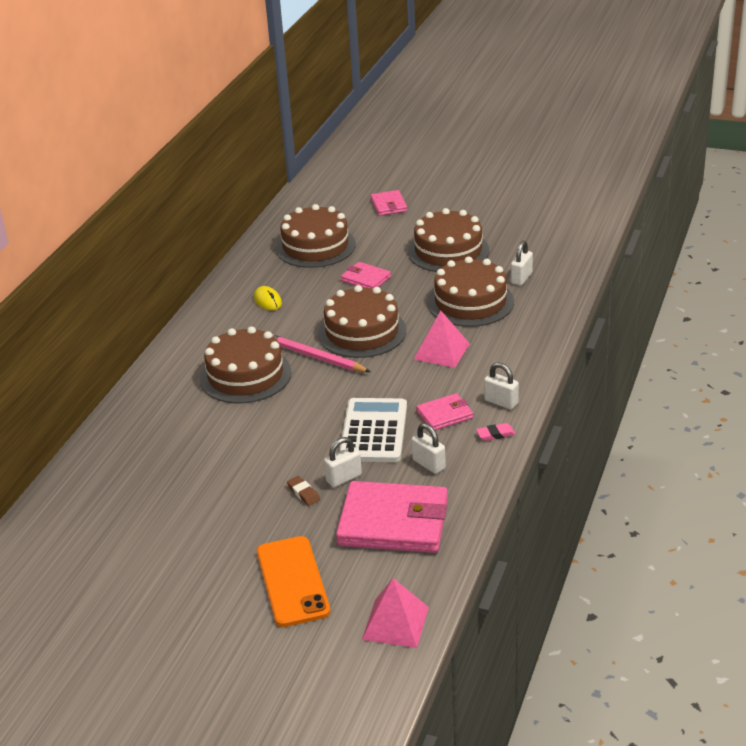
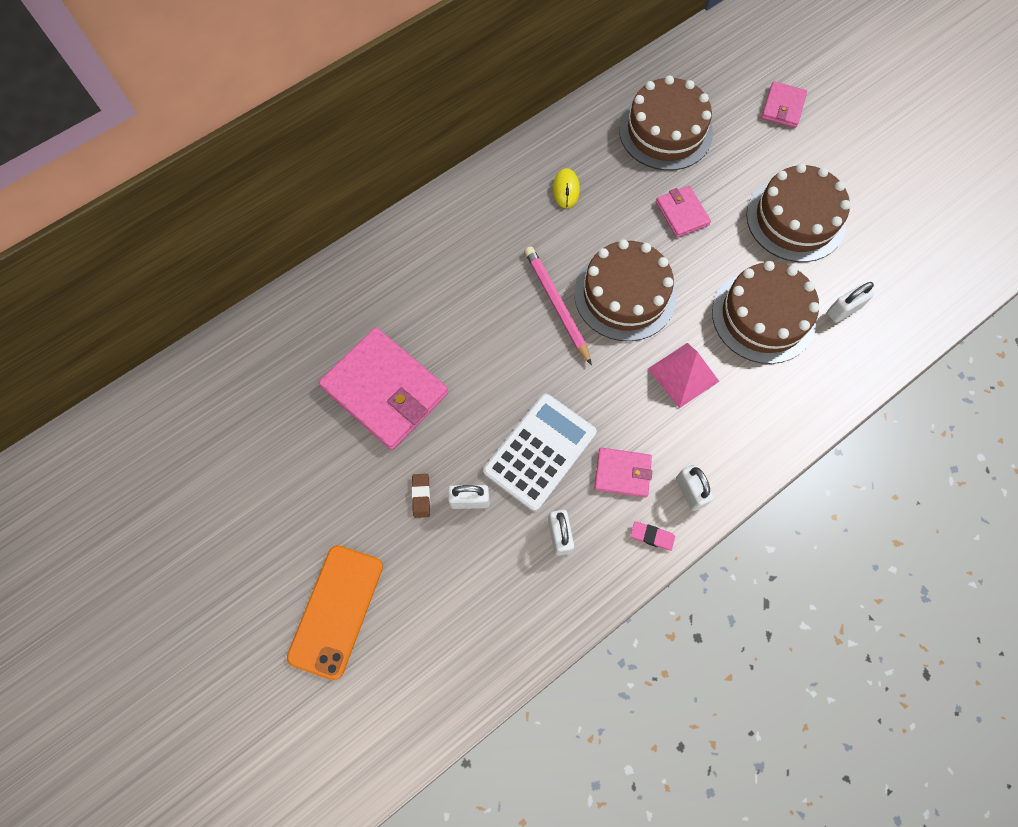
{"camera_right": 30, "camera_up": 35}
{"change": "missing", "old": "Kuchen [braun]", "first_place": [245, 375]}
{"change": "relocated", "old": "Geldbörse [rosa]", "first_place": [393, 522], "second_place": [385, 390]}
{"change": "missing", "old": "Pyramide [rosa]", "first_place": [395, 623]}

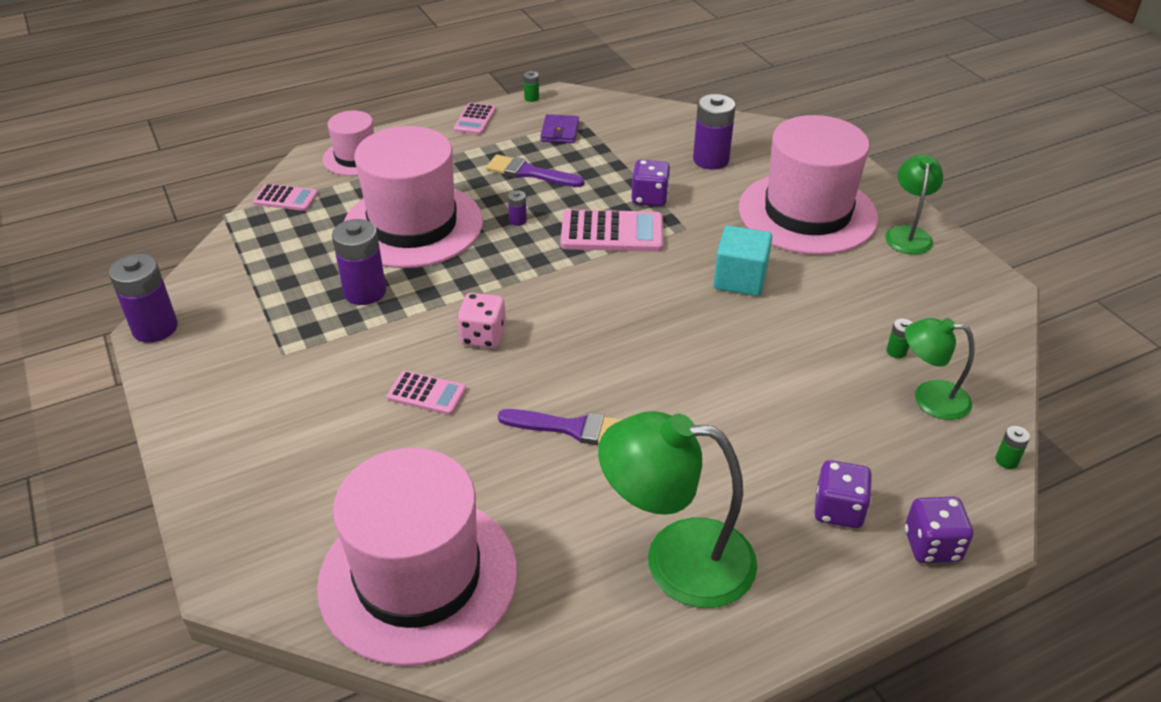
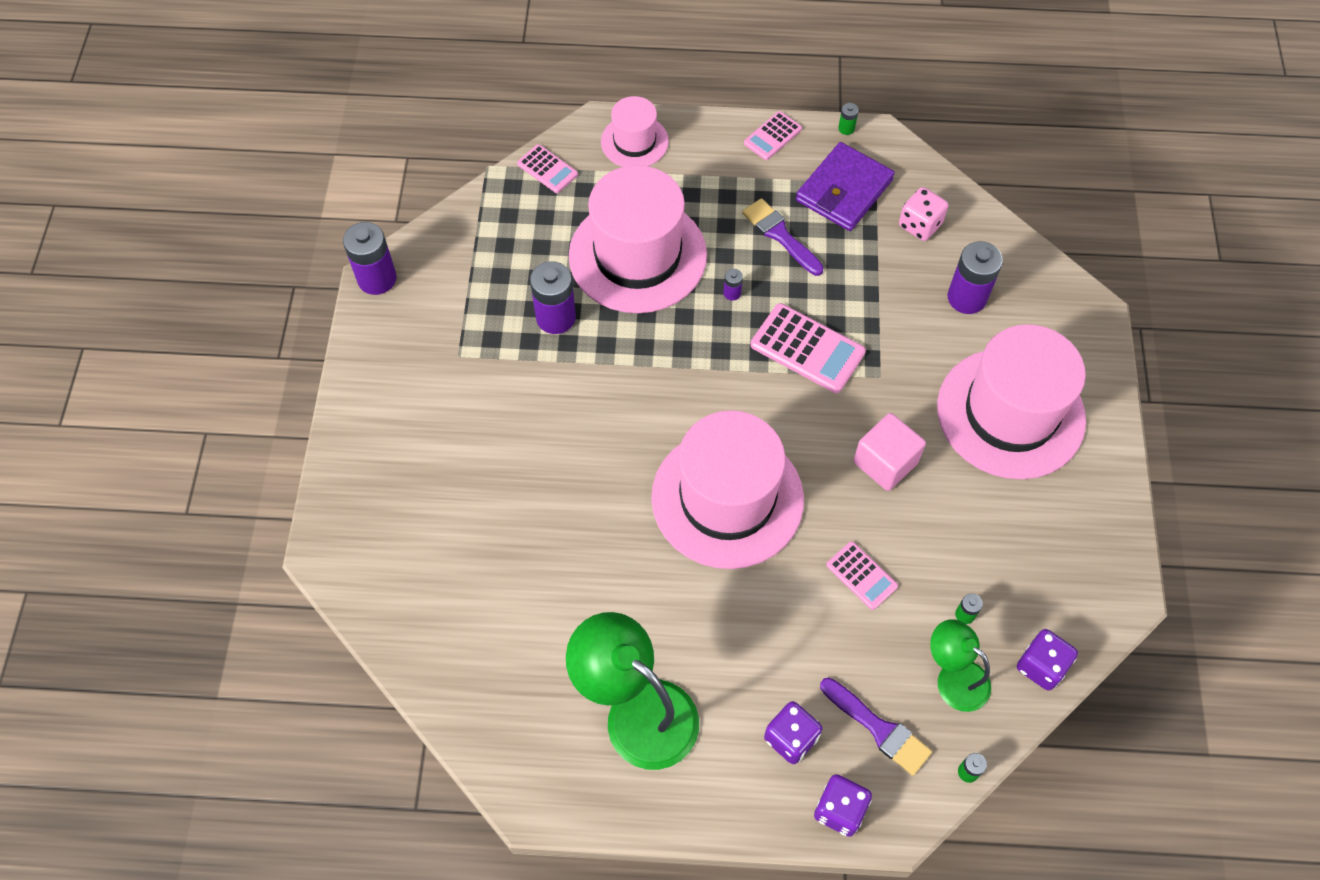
{"camera_right": 30, "camera_up": 20}
{"change": "size", "old": "Geldbörse [lila]", "first_place": [560, 132], "second_place": [844, 190], "factor": 1.79}
{"change": "missing", "old": "Lampe [grün]", "first_place": [908, 234]}
{"change": "relocated", "old": "Spielwürfel [lila]", "first_place": [649, 198], "second_place": [1041, 666]}
{"change": "colour", "old": "Kubus [türkis]", "new": "Kubus [rosa]", "first_place": [740, 279], "second_place": [885, 462]}
{"change": "relocated", "old": "Spielwürfel [rosa]", "first_place": [483, 336], "second_place": [920, 225]}
{"change": "relocated", "old": "Taschenrechner [rosa]", "first_place": [426, 394], "second_place": [861, 576]}
{"change": "relocated", "old": "Pinsel [lila]", "first_place": [572, 428], "second_place": [879, 729]}
{"change": "relocated", "old": "Hut [rosa]", "first_place": [418, 577], "second_place": [727, 498]}

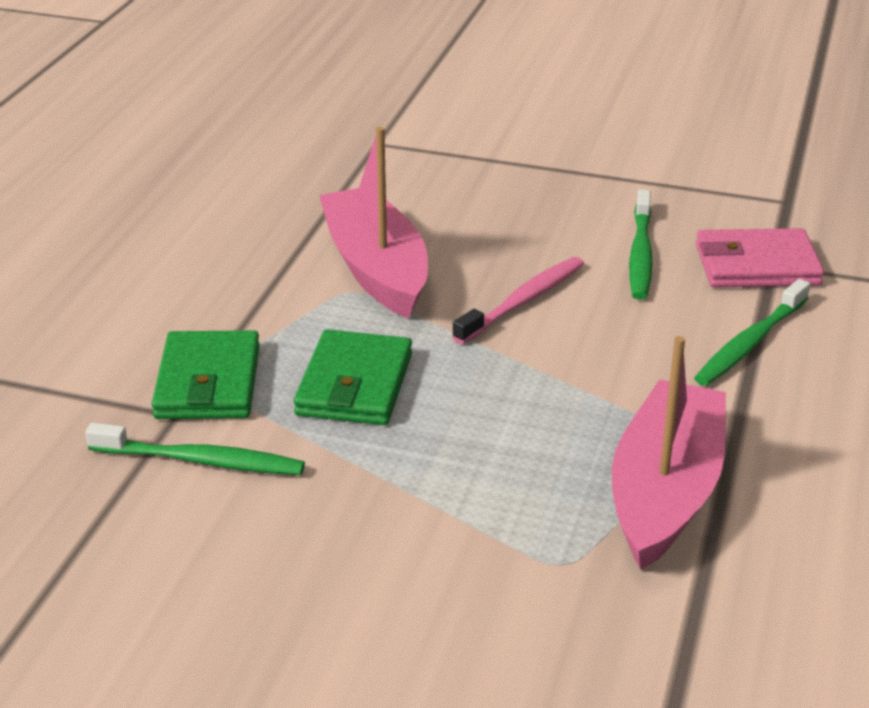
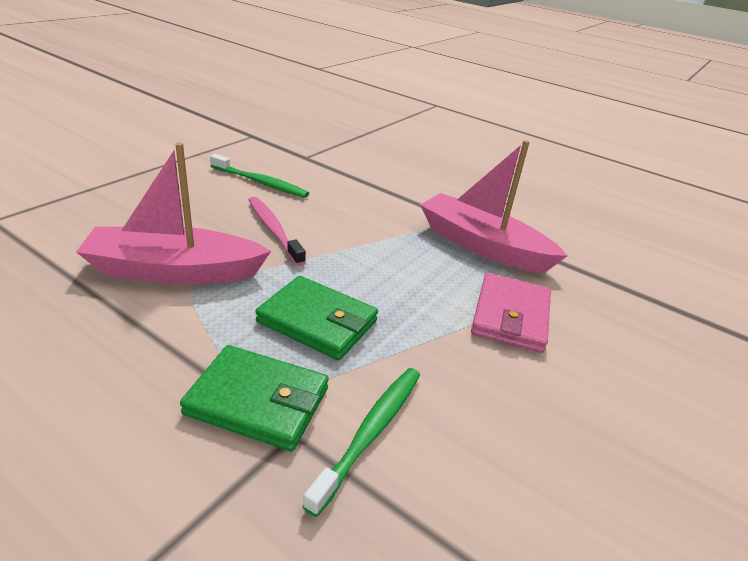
{"camera_right": -75, "camera_up": 0}
{"change": "relocated", "old": "Geldbörse [rosa]", "first_place": [757, 265], "second_place": [511, 316]}
{"change": "missing", "old": "Zahnbürste [grün]", "first_place": [750, 342]}

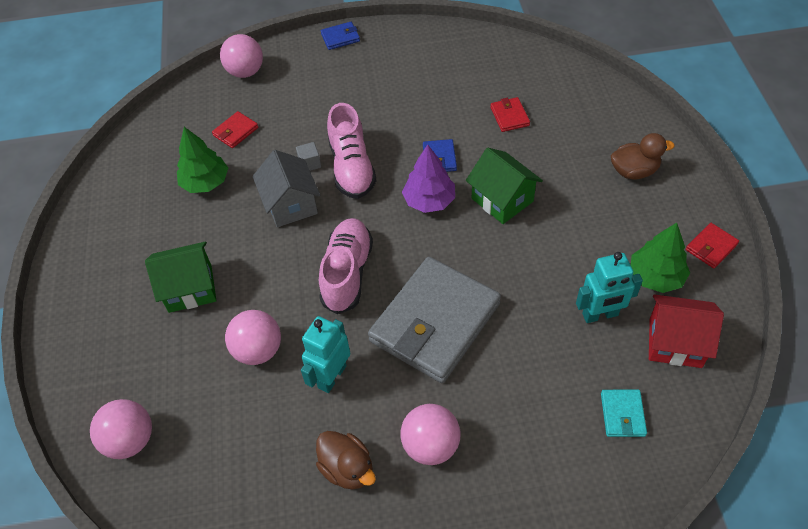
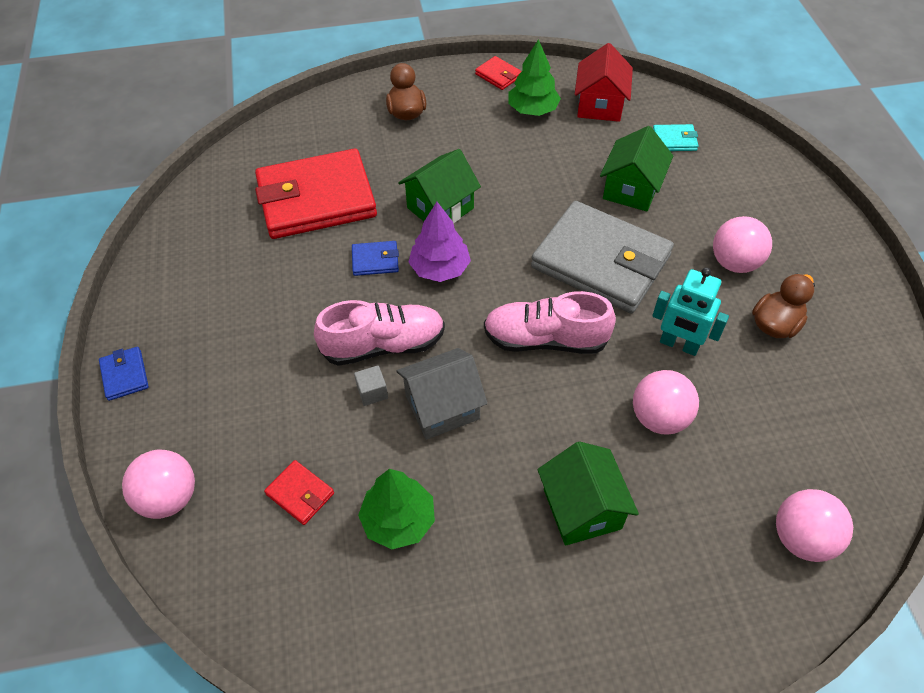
{"camera_right": -95, "camera_up": 0}
{"change": "size", "old": "Geldbörse [rot]", "first_place": [509, 116], "second_place": [316, 199], "factor": 2.49}
{"change": "missing", "old": "Roboter [türkis]", "first_place": [600, 315]}
{"change": "appeared", "new": "Haus [grün]", "second_place": [631, 189]}

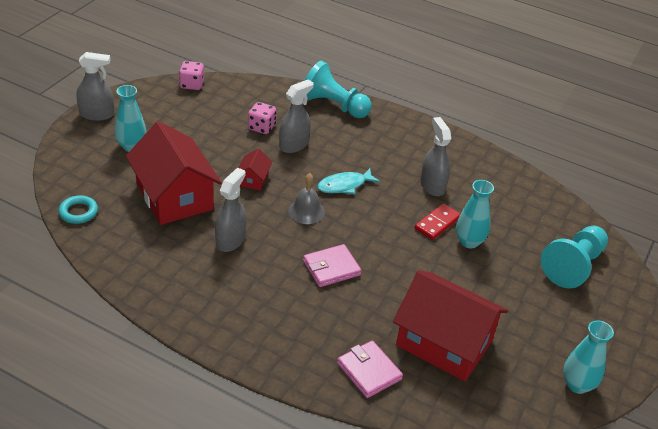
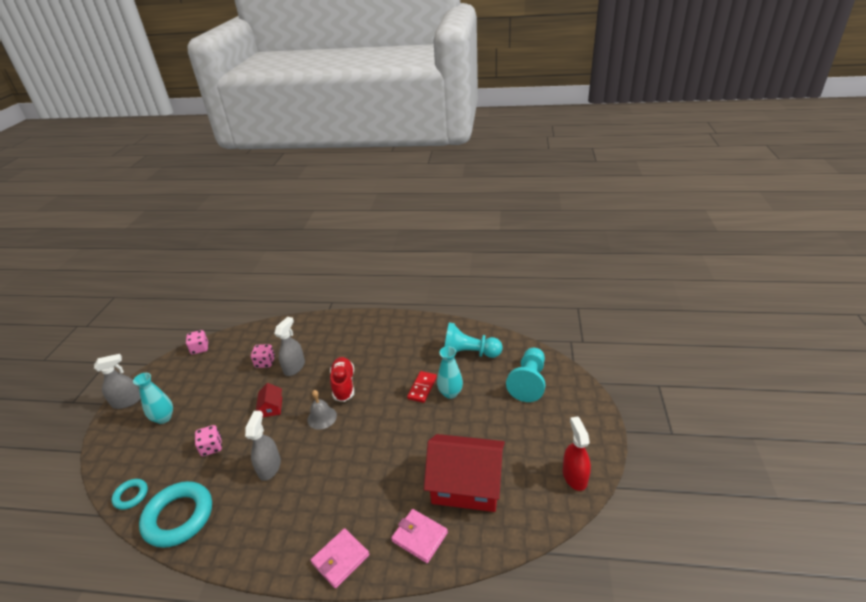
{"camera_right": -15, "camera_up": -5}
{"change": "relocated", "old": "Bauer [türkis]", "first_place": [334, 106], "second_place": [469, 353]}
{"change": "missing", "old": "Sprühflasche [grau]", "first_place": [432, 185]}
{"change": "exchanged", "old": "Haus [rot]", "new": "Spielwürfel [rosa]", "first_place": [174, 196], "second_place": [211, 447]}
{"change": "exchanged", "old": "Fisch [türkis]", "new": "Schuh [rot]", "first_place": [344, 185], "second_place": [343, 385]}
{"change": "relocated", "old": "Geldbörse [rosa]", "first_place": [331, 268], "second_place": [340, 559]}
{"change": "exchanged", "old": "Vase [türkis]", "new": "Sprühflasche [rot]", "first_place": [577, 385], "second_place": [574, 476]}
{"change": "appeared", "new": "Ring [türkis]", "second_place": [179, 517]}

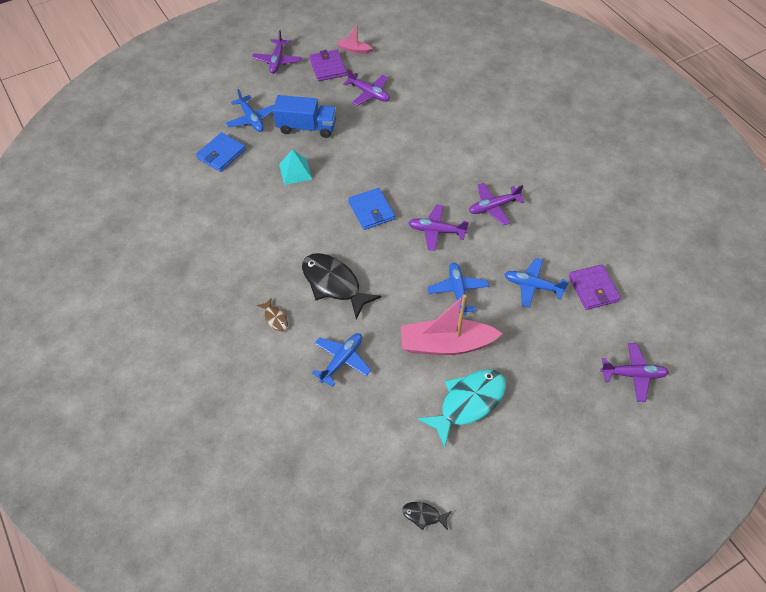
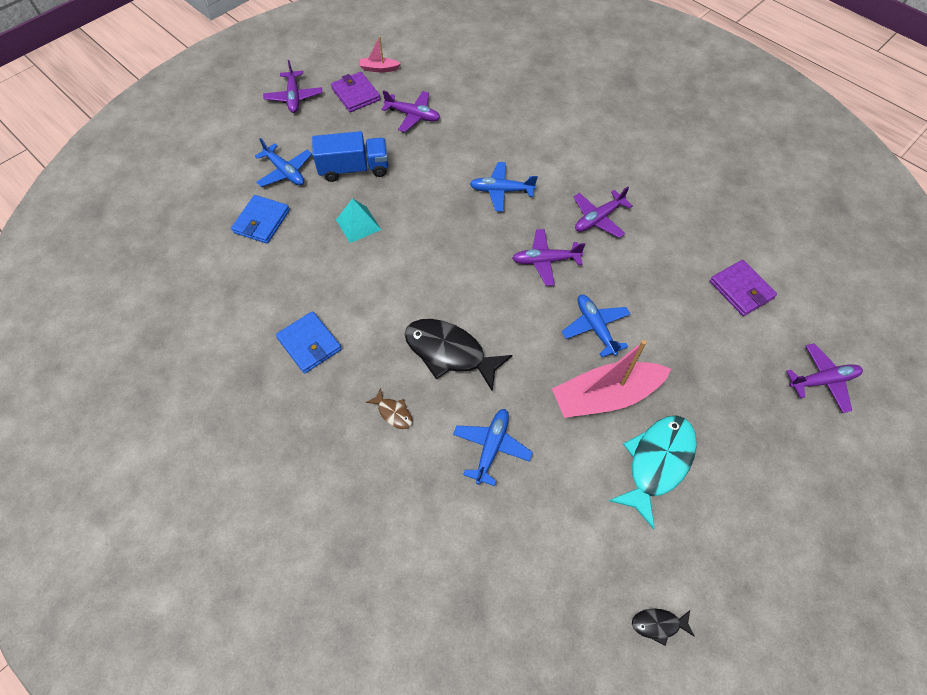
{"camera_right": -15, "camera_up": 5}
{"change": "relocated", "old": "Geldbörse [blau]", "first_place": [371, 211], "second_place": [309, 344]}
{"change": "relocated", "old": "Flugzeug [blau]", "first_place": [532, 286], "second_place": [501, 191]}

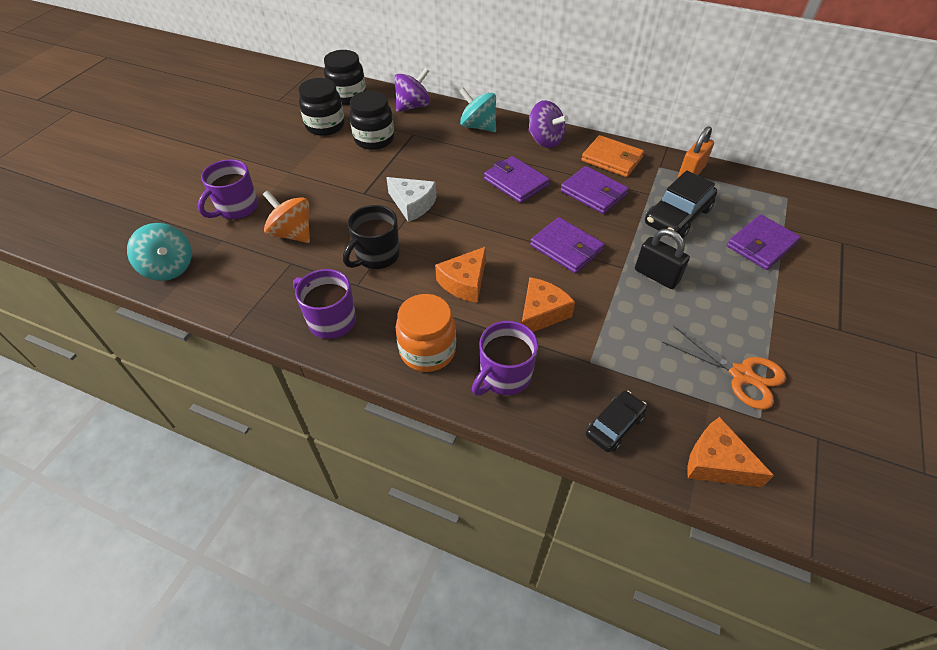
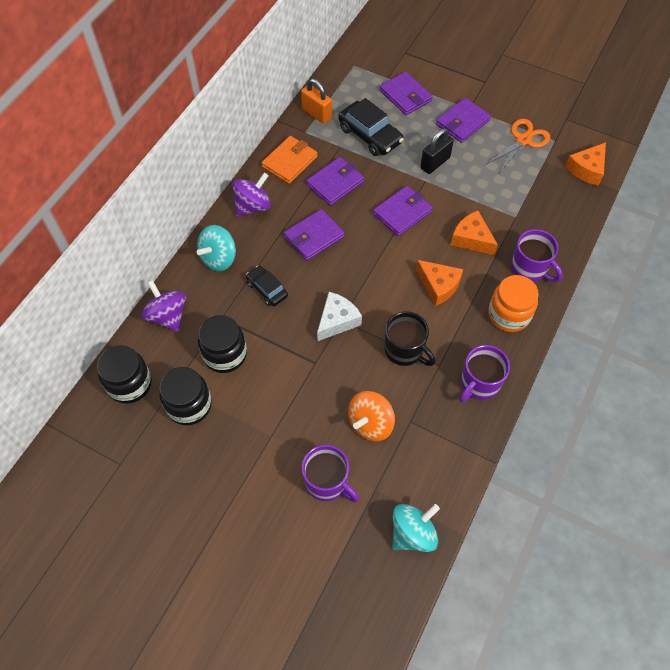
{"camera_right": -85, "camera_up": 10}
{"change": "relocated", "old": "Auto [schwarz]", "first_place": [614, 425], "second_place": [267, 289]}
{"change": "appeared", "new": "Geldbörse [lila]", "second_place": [462, 122]}

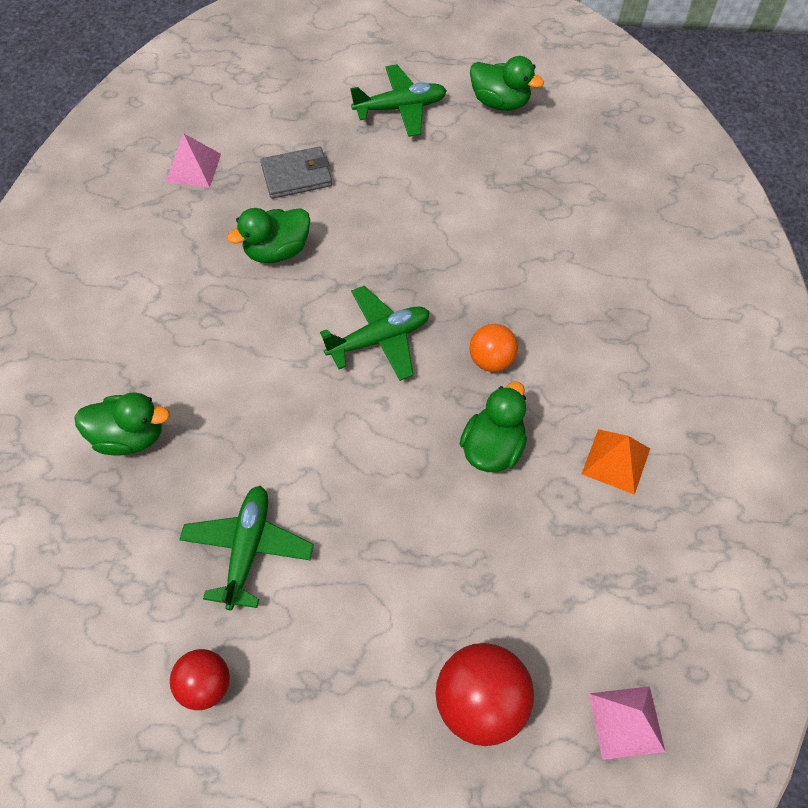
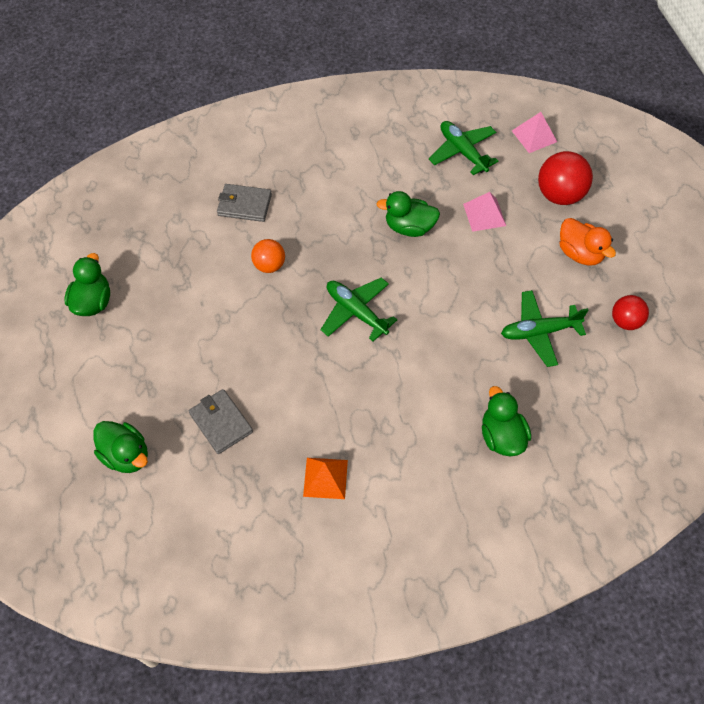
{"camera_right": -110, "camera_up": 0}
{"change": "relocated", "old": "Flugzeug [grün]", "first_place": [400, 108], "second_place": [462, 152]}
{"change": "relocated", "old": "Pyramide [rosa]", "first_place": [193, 168], "second_place": [484, 214]}
{"change": "relocated", "old": "Ente [grün]", "first_place": [277, 251], "second_place": [126, 455]}
{"change": "relocated", "old": "Ball [orange]", "first_place": [491, 360], "second_place": [269, 265]}
{"change": "relocated", "old": "Pyramide [orange]", "first_place": [615, 461], "second_place": [325, 478]}
{"change": "appeared", "new": "Geldbörse [grau]", "second_place": [244, 205]}
{"change": "appeared", "new": "Ente [orange]", "second_place": [580, 253]}

